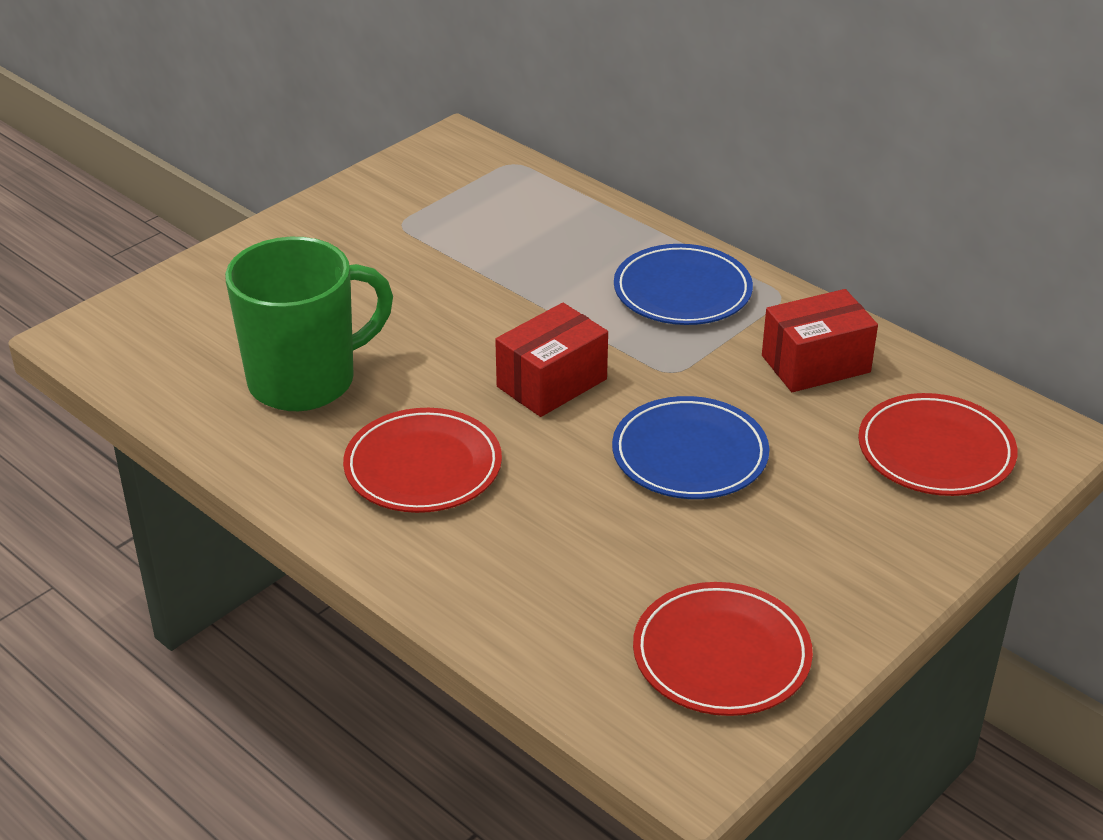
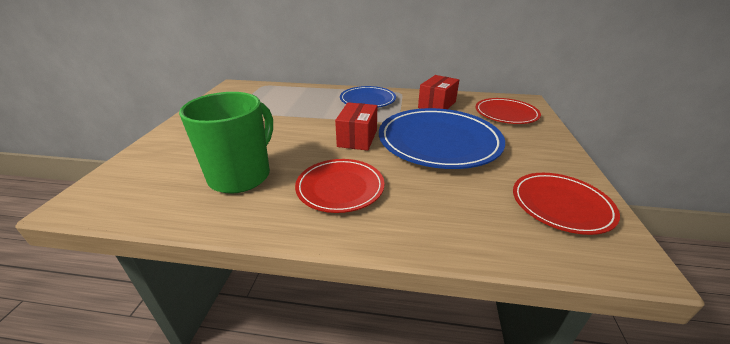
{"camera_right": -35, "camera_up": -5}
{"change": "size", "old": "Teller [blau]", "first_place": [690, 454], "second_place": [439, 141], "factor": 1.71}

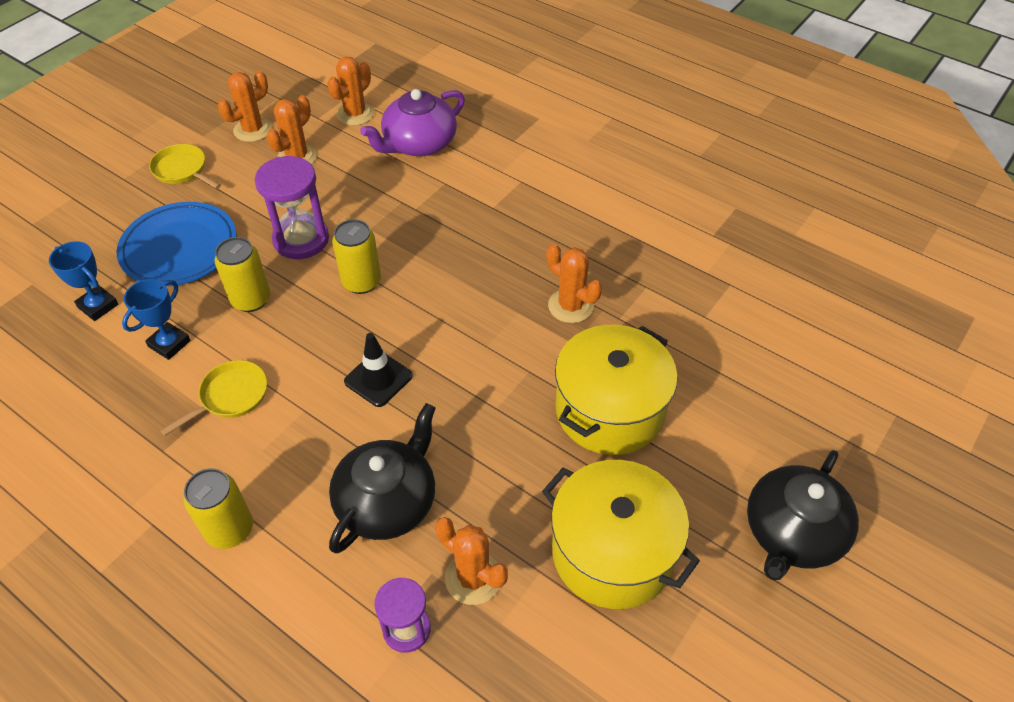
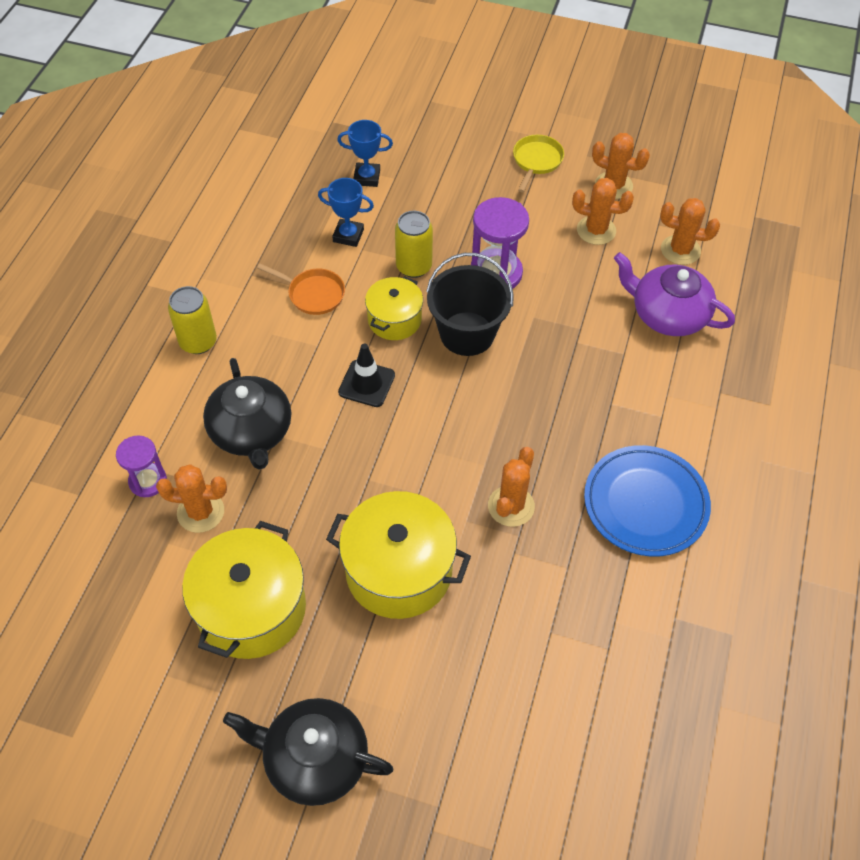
{"camera_right": 70, "camera_up": 5}
{"change": "relocated", "old": "Teller [blau]", "first_place": [179, 248], "second_place": [645, 504]}
{"change": "exchanged", "old": "Dose [gelb]", "new": "Eimer [schwarz]", "first_place": [361, 282], "second_place": [467, 334]}
{"change": "spun", "old": "Pokal [blau]", "first_place": [98, 306], "second_place": [367, 177], "degrees": 75}
{"change": "colour", "old": "Pfanne [gelb]", "new": "Pfanne [orange]", "first_place": [231, 396], "second_place": [313, 294]}
{"change": "spun", "old": "Teekanne [schwarz]", "first_place": [387, 501], "second_place": [251, 431], "degrees": 60}
{"change": "spun", "old": "Kaktus [orange]", "first_place": [473, 578], "second_place": [200, 512], "degrees": 75}
{"change": "appeared", "new": "Kochtopf [gelb]", "second_place": [394, 320]}

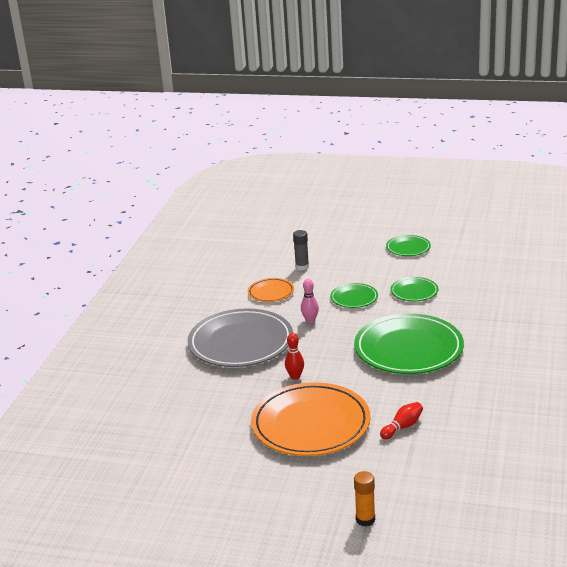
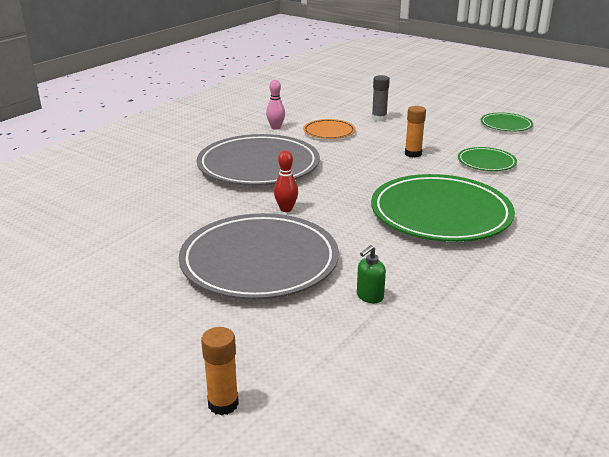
{"camera_right": 20, "camera_up": 0}
{"change": "relocated", "old": "Bowlingkegel [rosa]", "first_place": [310, 320], "second_place": [276, 127]}
{"change": "exchanged", "old": "Teller [grün]", "new": "Klebestift [orange]", "first_place": [354, 298], "second_place": [413, 154]}
{"change": "colour", "old": "Teller [orange]", "new": "Teller [grau]", "first_place": [311, 424], "second_place": [259, 261]}
{"change": "exchanged", "old": "Bowlingkegel [rot]", "new": "Seifenspender [grün]", "first_place": [402, 427], "second_place": [369, 297]}

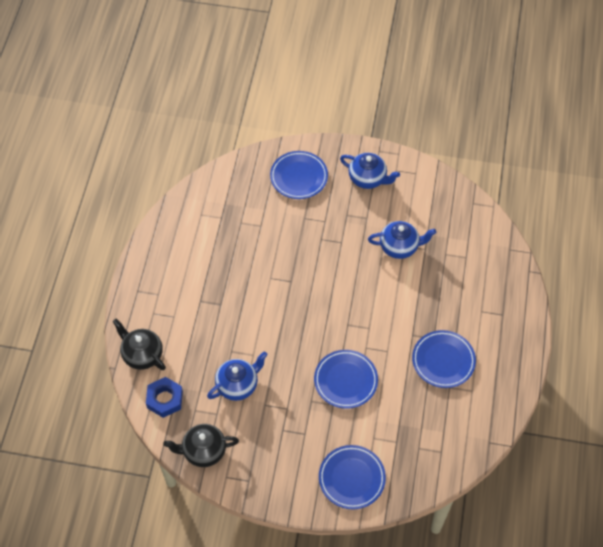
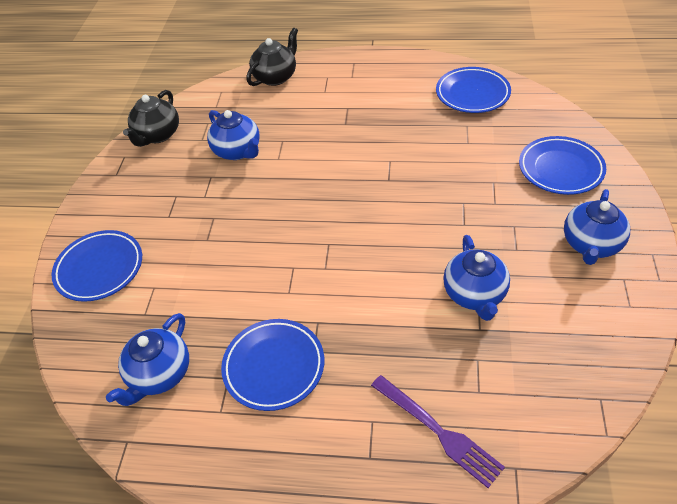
{"camera_right": 90, "camera_up": -10}
{"change": "relocated", "old": "Teller [blau]", "first_place": [345, 381], "second_place": [472, 94]}
{"change": "missing", "old": "Sechskantmutter [blau]", "first_place": [165, 399]}
{"change": "spun", "old": "Teekanne [schwarz]", "first_place": [203, 451], "second_place": [157, 135], "degrees": -150}
{"change": "appeared", "new": "Teekanne [blau]", "second_place": [159, 375]}
{"change": "appeared", "new": "Gabel [lila]", "second_place": [439, 432]}

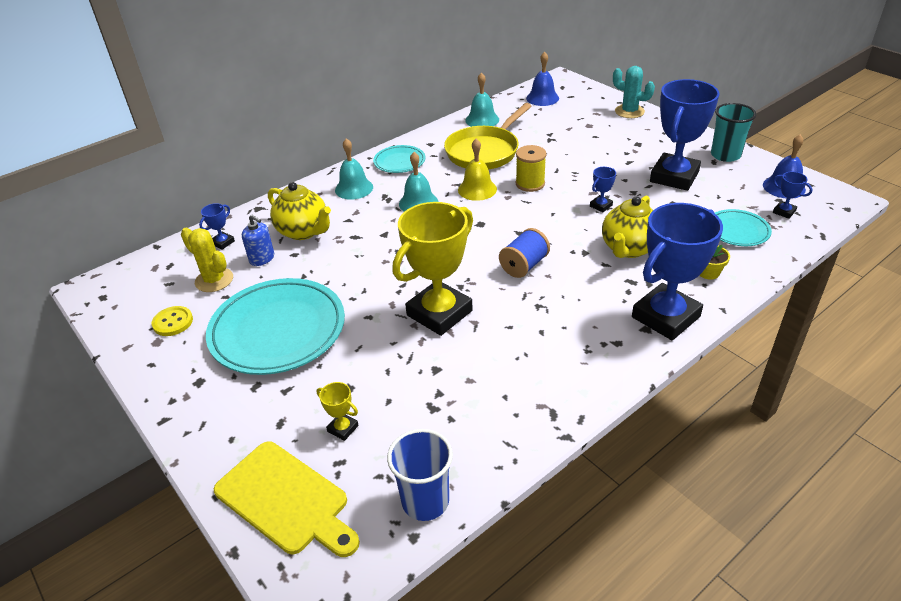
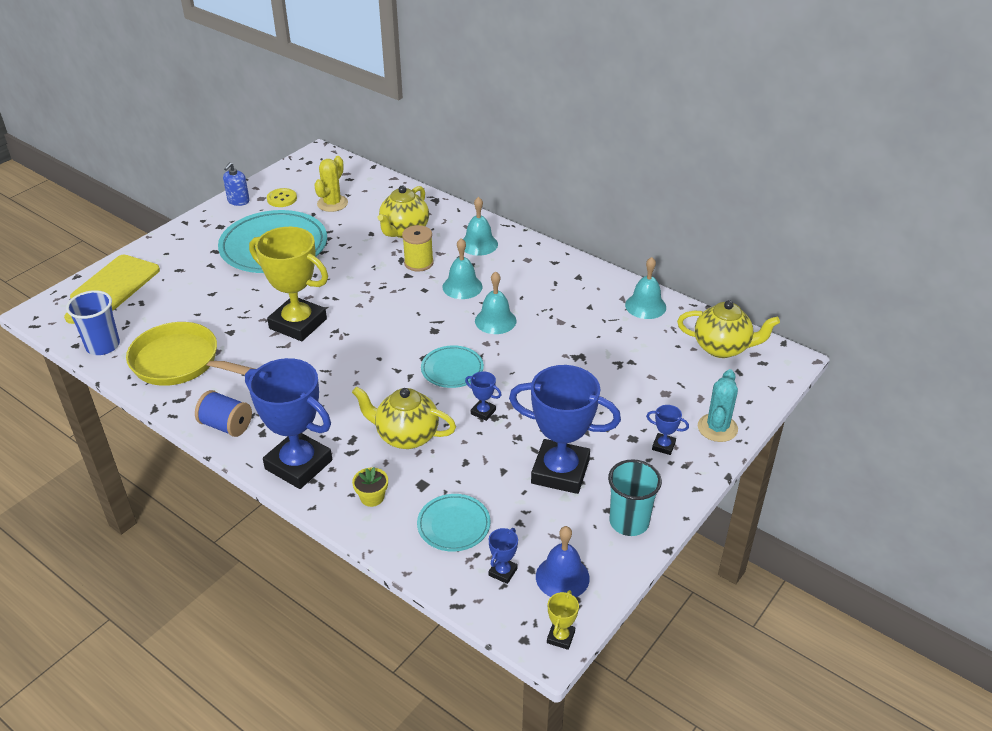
{"camera_right": 75, "camera_up": 0}
{"change": "exchanged", "old": "Glocke [blau]", "new": "Teekanne [gelb]", "first_place": [542, 98], "second_place": [722, 348]}
{"change": "relocated", "old": "Pfanne [gelb]", "first_place": [484, 151], "second_place": [180, 362]}
{"change": "colour", "old": "Glocke [gelb]", "new": "Glocke [türkis]", "first_place": [477, 189], "second_place": [495, 320]}
{"change": "relocated", "old": "Teller [türkis]", "first_place": [399, 162], "second_place": [452, 369]}
{"change": "relocated", "old": "Garnrolle [gelb]", "first_place": [530, 184], "second_place": [418, 263]}
{"change": "relocated", "old": "Pokal [blau]", "first_place": [223, 242], "second_place": [663, 446]}
{"change": "relocated", "old": "Seifenspender [blau]", "first_place": [262, 258], "second_place": [238, 201]}
{"change": "relocated", "old": "Garnrolle [blau]", "first_place": [524, 265], "second_place": [226, 425]}
{"change": "relocated", "old": "Pokal [gelb]", "first_place": [343, 428], "second_place": [560, 637]}

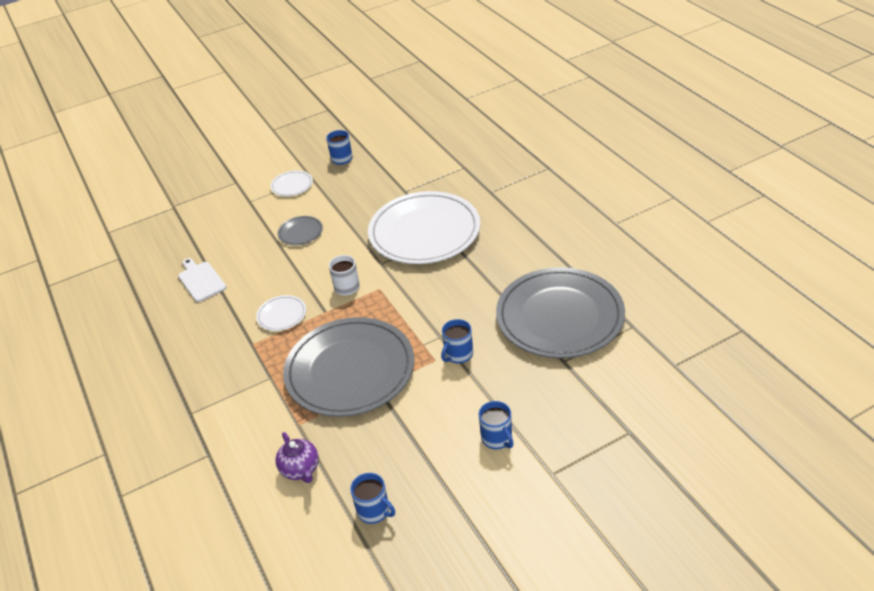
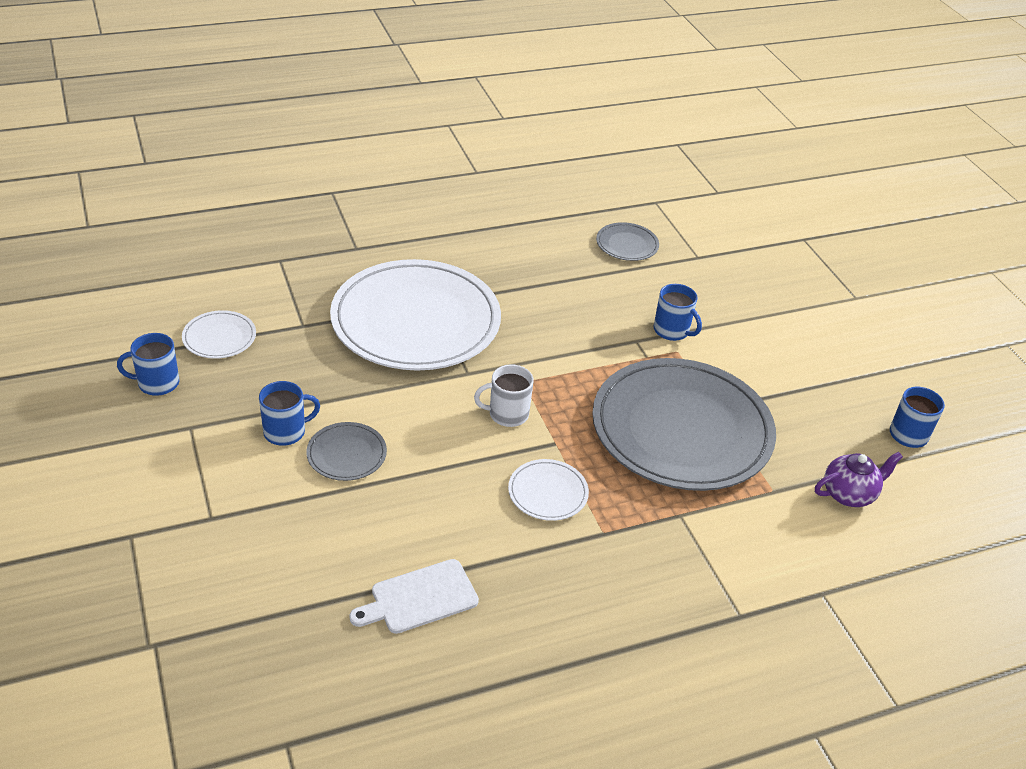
{"camera_right": -90, "camera_up": 0}
{"change": "relocated", "old": "Teller [weiß]", "first_place": [292, 185], "second_place": [219, 337]}
{"change": "size", "old": "Teller [grau]", "first_place": [559, 317], "second_place": [627, 244], "factor": 0.41}
{"change": "relocated", "old": "Tasse [blau]", "first_place": [497, 438], "second_place": [286, 432]}

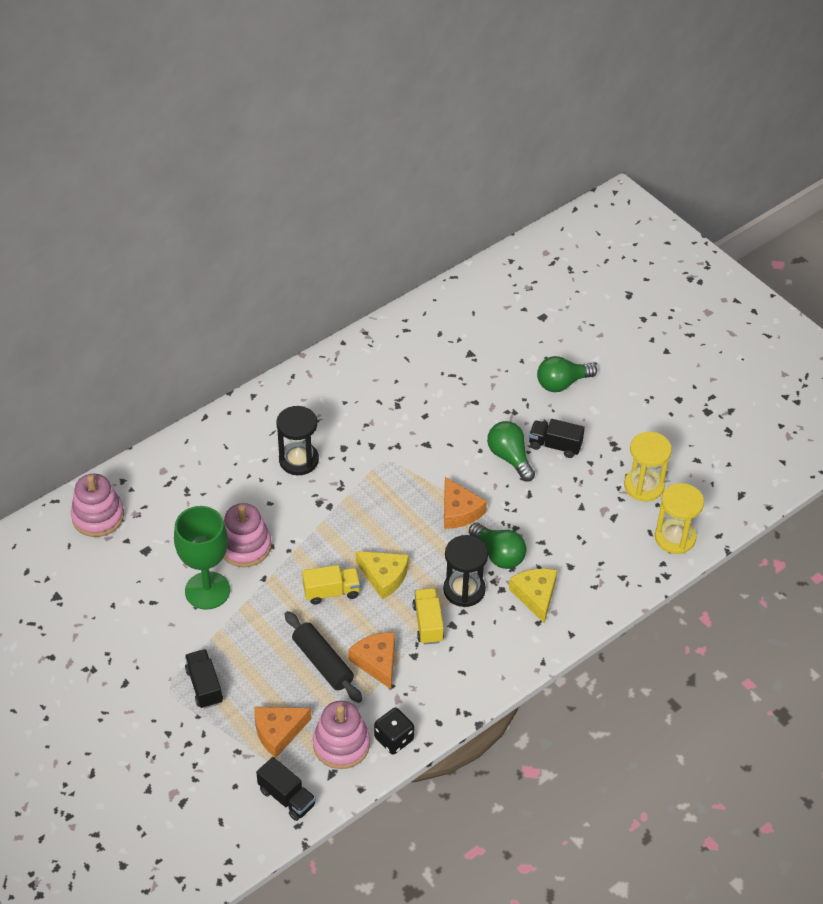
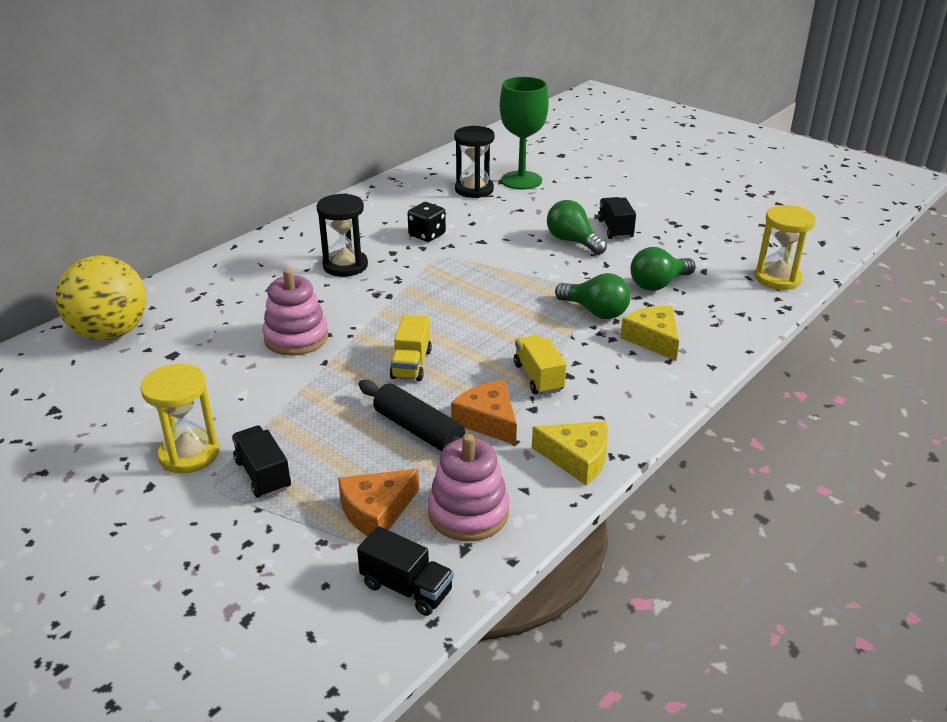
{"camera_right": -10, "camera_up": -15}
{"change": "relocated", "old": "Glühbirne [grün]", "first_place": [562, 383], "second_place": [658, 284]}
{"change": "spun", "old": "Lastwagen [schwarz]", "first_place": [555, 445], "second_place": [615, 229], "degrees": 75}
{"change": "relocated", "old": "Sanduhr [gelb]", "first_place": [644, 486], "second_place": [189, 454]}
{"change": "exchanged", "old": "Stapelspielzeug [rosa]", "new": "Ball [gelb]", "first_place": [98, 516], "second_place": [111, 333]}
{"change": "missing", "old": "Käse [orange]", "first_place": [459, 511]}
{"change": "relocated", "old": "Kelch [grün]", "first_place": [207, 590], "second_place": [521, 180]}
{"change": "relocated", "old": "Sanduhr [schwarz]", "first_place": [464, 590], "second_place": [474, 189]}
{"change": "relocated", "old": "Käse [gelb]", "first_place": [384, 576], "second_place": [577, 458]}
{"change": "spun", "old": "Lastwagen [gelb]", "first_place": [331, 592], "second_place": [411, 364], "degrees": 120}
{"change": "relocated", "old": "Spielwürfel [schwarz]", "first_place": [394, 739], "second_place": [427, 235]}

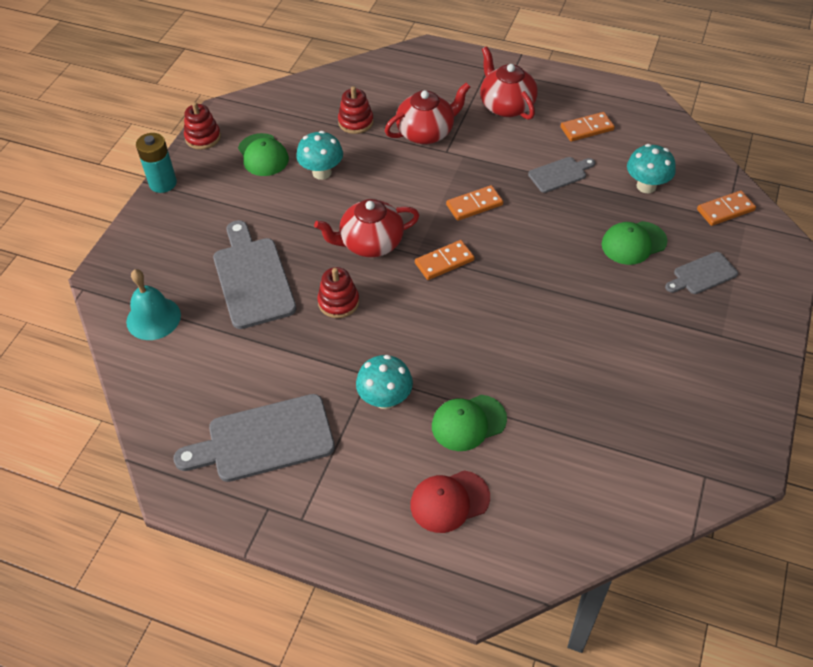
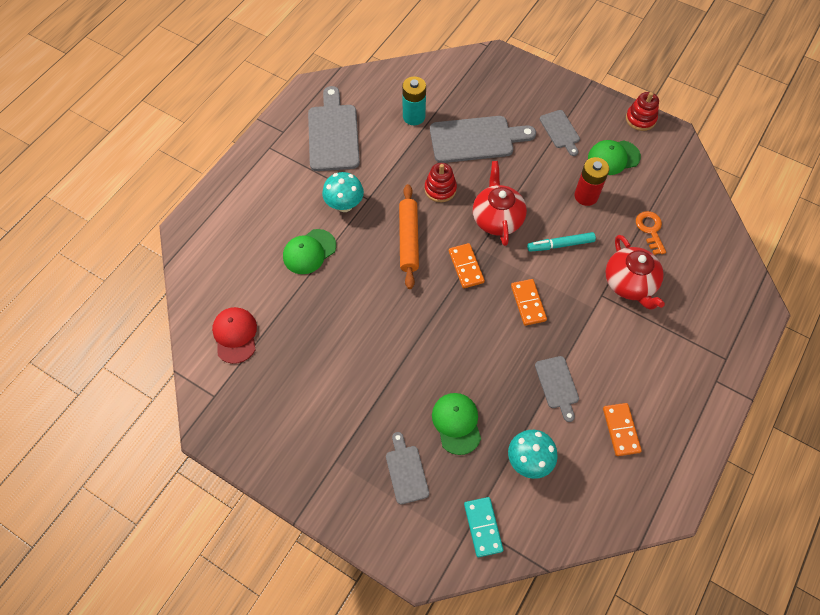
{"camera_right": 100, "camera_up": 10}
{"change": "missing", "old": "Teekanne [rot]", "first_place": [506, 106]}
{"change": "exchanged", "old": "Stapelspielzeug [rot]", "new": "Schlüssel [orange]", "first_place": [356, 122], "second_place": [650, 230]}
{"change": "exchanged", "old": "Pilz [türkis]", "new": "Batterie [rot]", "first_place": [322, 172], "second_place": [586, 196]}
{"change": "relocated", "old": "Batterie [türkis]", "first_place": [163, 183], "second_place": [414, 117]}
{"change": "colour", "old": "Dominostein [orange]", "new": "Dominostein [türkis]", "first_place": [725, 210], "second_place": [483, 527]}
{"change": "missing", "old": "Glocke [türkis]", "first_place": [153, 318]}
{"change": "spun", "old": "Kappe [grün]", "first_place": [468, 423], "second_place": [309, 251], "degrees": -120}
{"change": "relocated", "old": "Kappe [rot]", "first_place": [449, 501], "second_place": [235, 335]}
{"change": "appeared", "new": "Schneidebrett [grau]", "second_place": [560, 131]}
{"change": "appeared", "new": "Nudelholz [orange]", "second_place": [409, 239]}
{"change": "appeared", "new": "Filzstift [türkis]", "second_place": [560, 245]}

